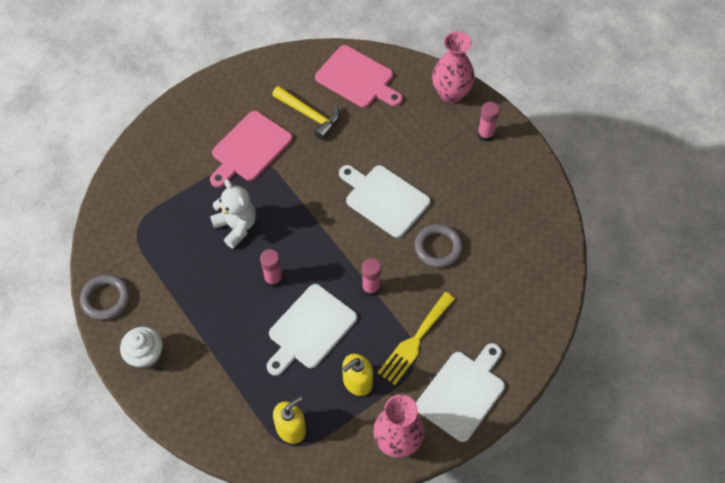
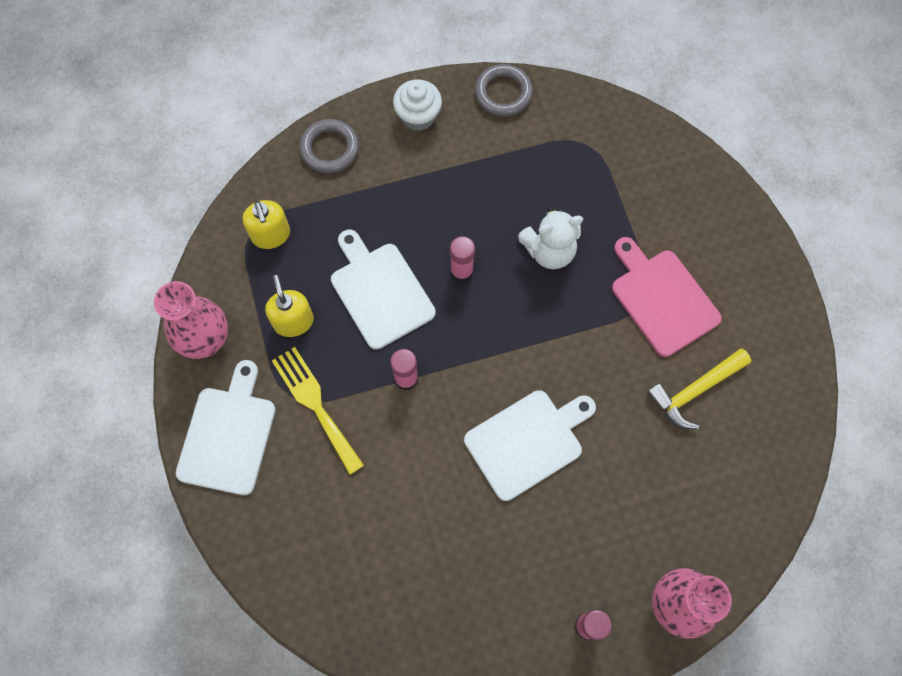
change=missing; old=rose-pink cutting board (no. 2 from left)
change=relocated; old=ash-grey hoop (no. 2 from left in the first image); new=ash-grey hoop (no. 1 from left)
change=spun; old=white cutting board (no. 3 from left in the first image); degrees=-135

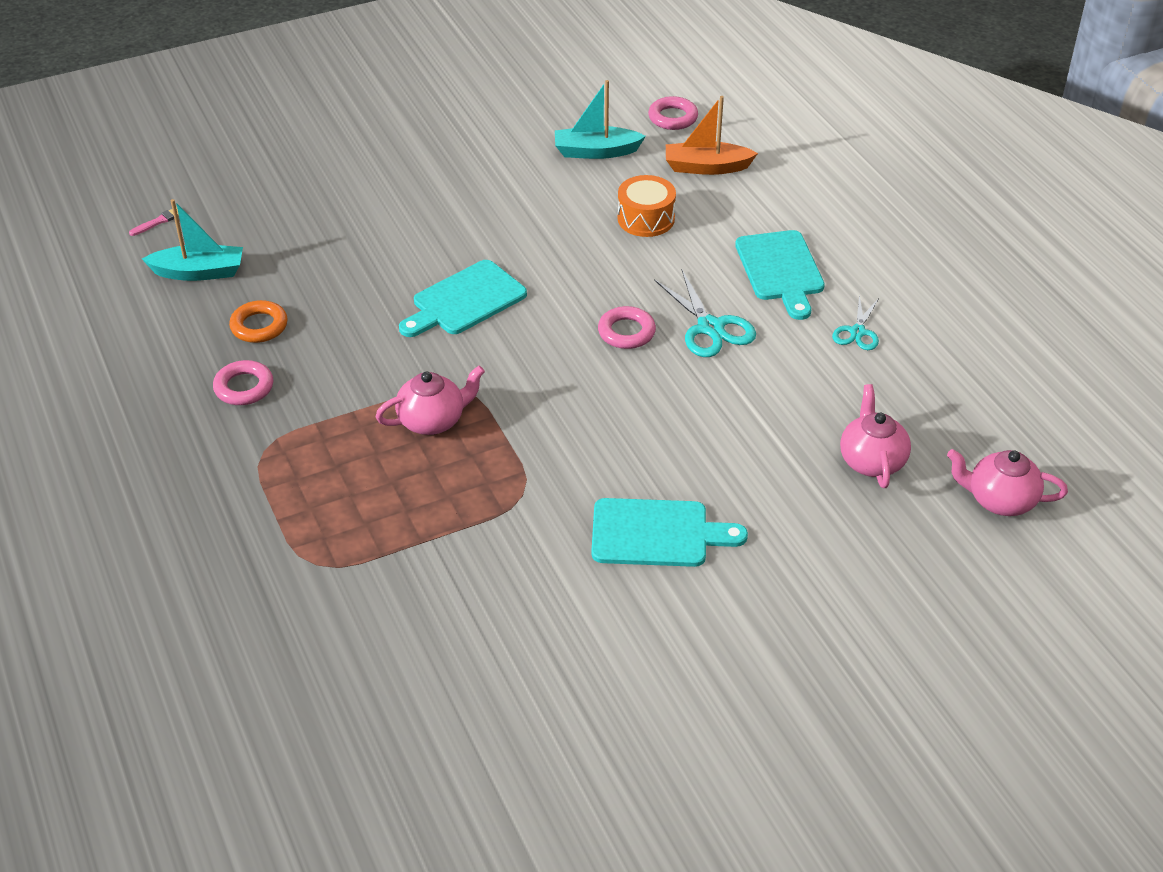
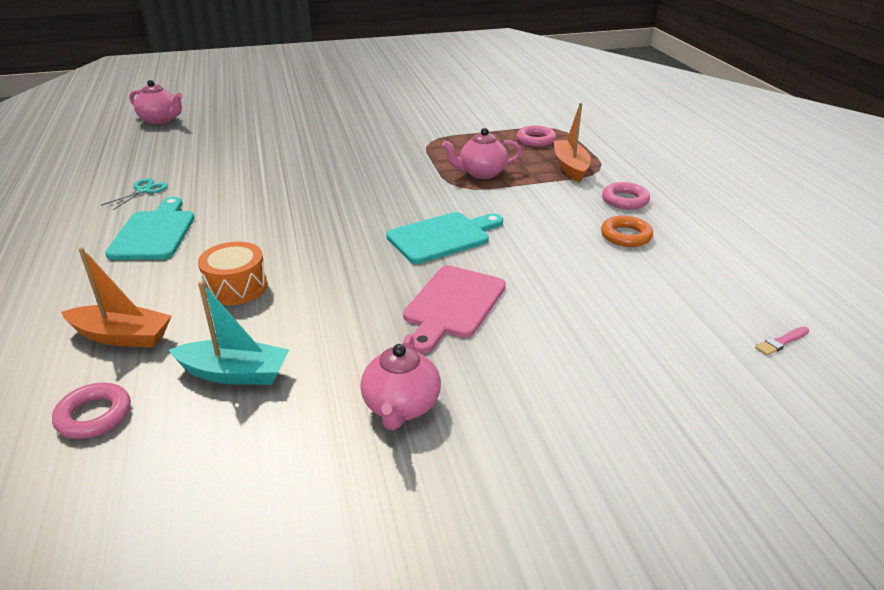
change=missing; old=teal boat (no. 1 from left)
change=missing; old=teal cutting board (no. 2 from left)
change=missing; old=teal pair of scissors (no. 1 from left)
change=appeared; new=rose-pink cutting board
change=appeared; new=orange-coloured boat (no. 2 from left)
change=relocated; old=rose-pink hoop (no. 2 from left)
change=relocated; old=rose-pink tea pot (no. 2 from left)

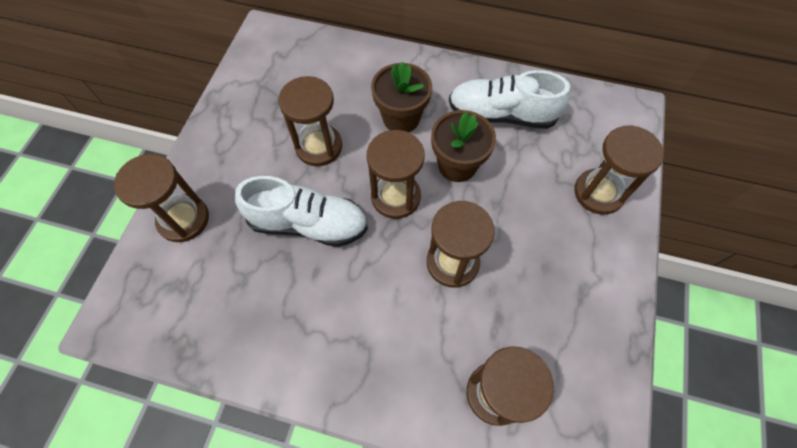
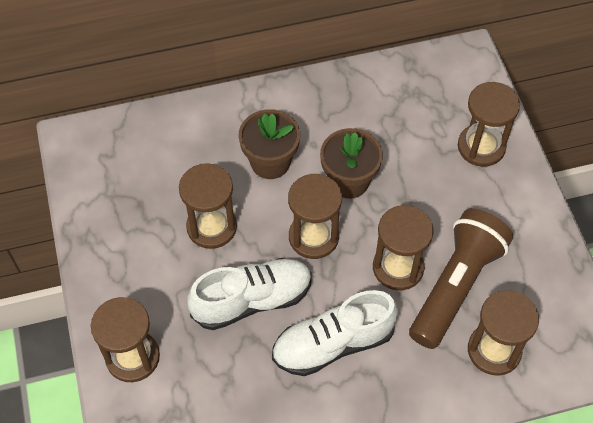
change=appeared; new=brown flashlight
change=relocated; old=white sneaker (no. 2 from left)

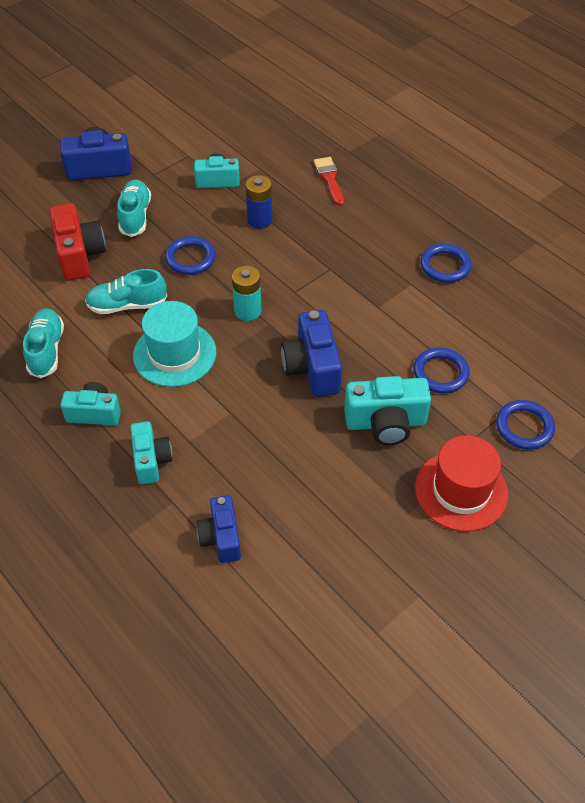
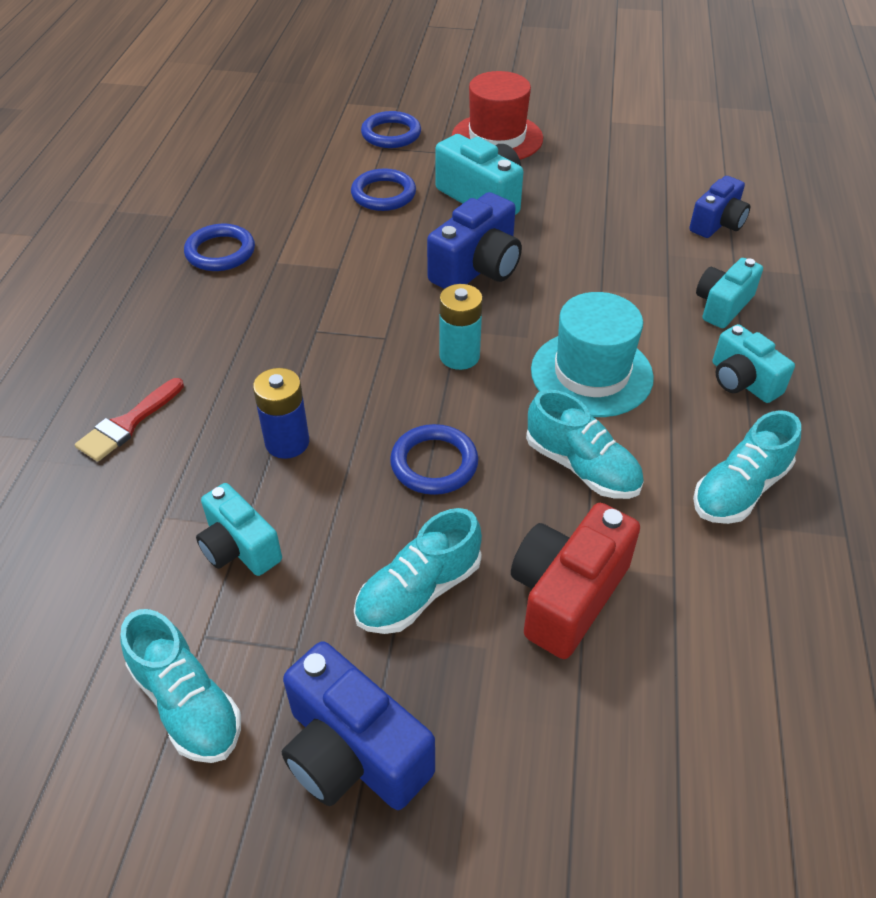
change=appeared; new=teal sneaker (no. 1 from left)

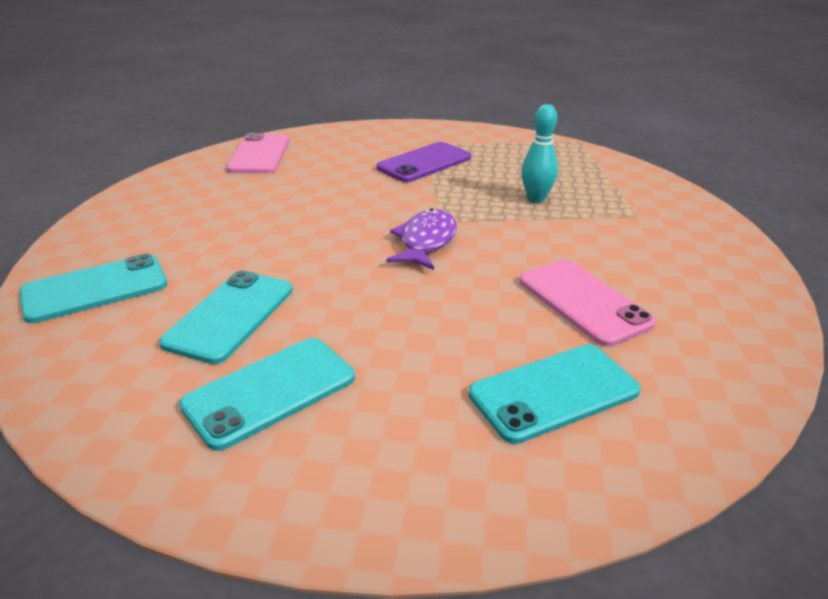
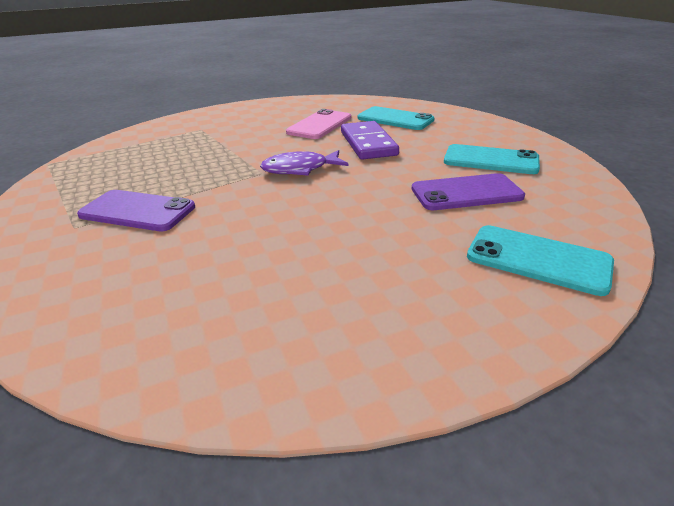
change=missing; old=rose-pink phone (no. 1 from left)
change=missing; old=teal skittle
change=appeared; new=purple domino
change=colour; old=teal phone (no. 2 from left); new=purple phone (no. 2 from left)

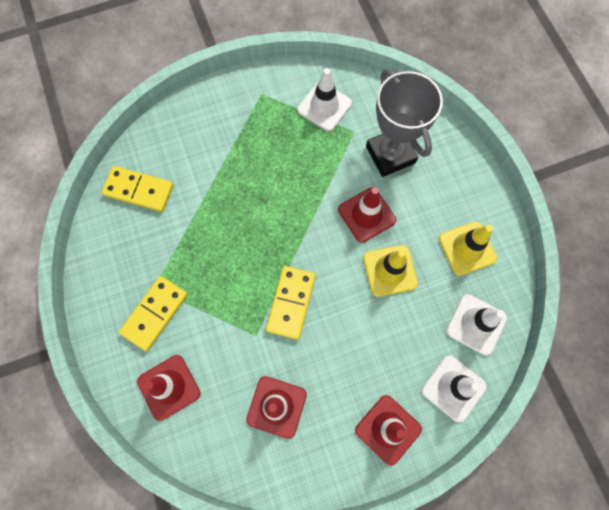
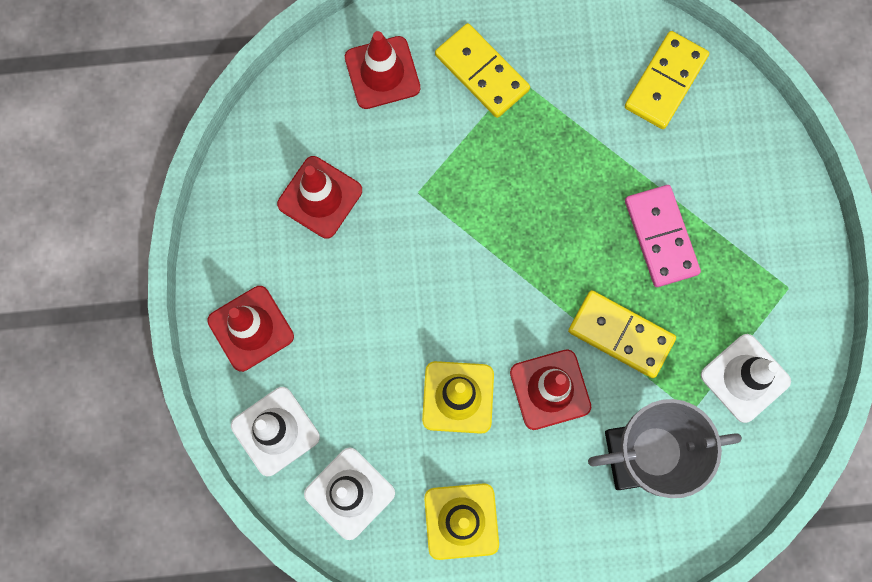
change=appeared; new=rose-pink domino
change=relocated; old=golden domino (no. 3 from left in the first image); new=golden domino (no. 2 from left)

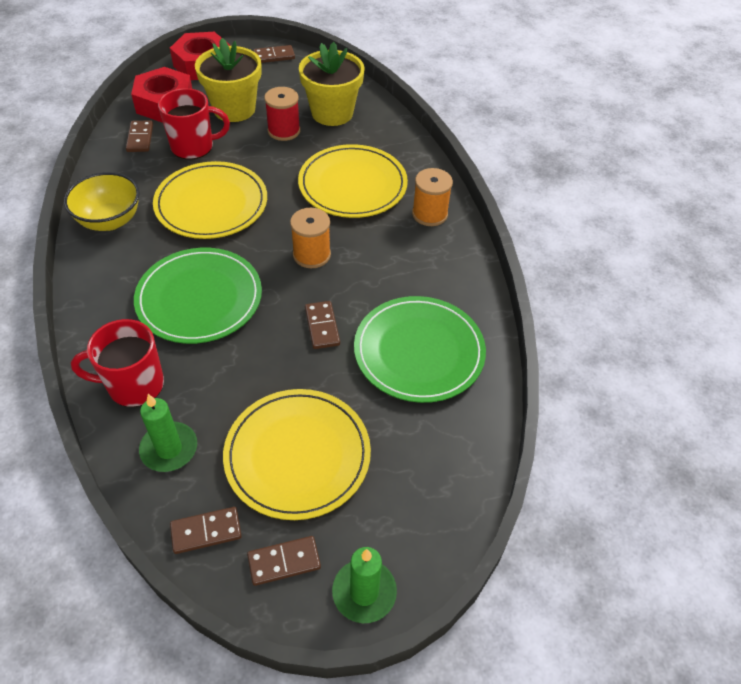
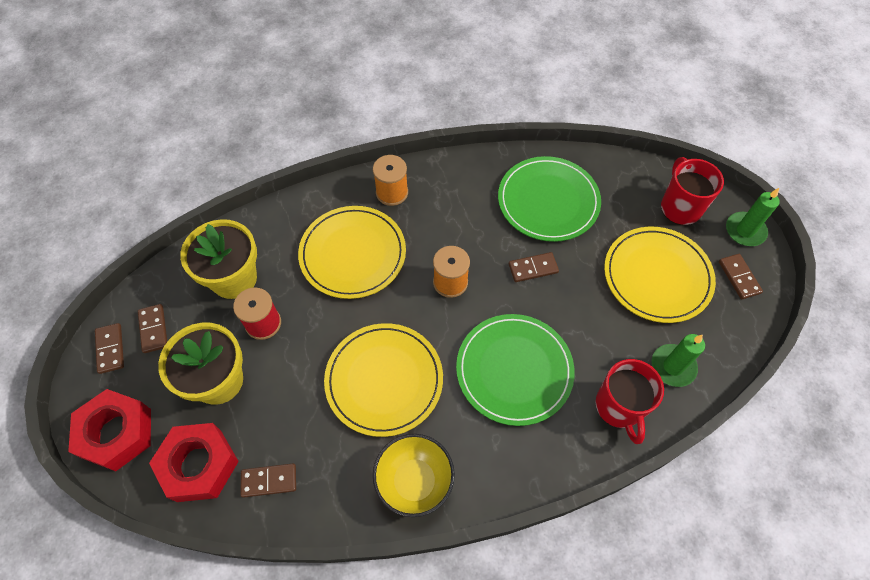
change=relocated; old=crimson coffee mug (no. 2 from left)
change=relocated; old=brown domino (no. 2 from left)

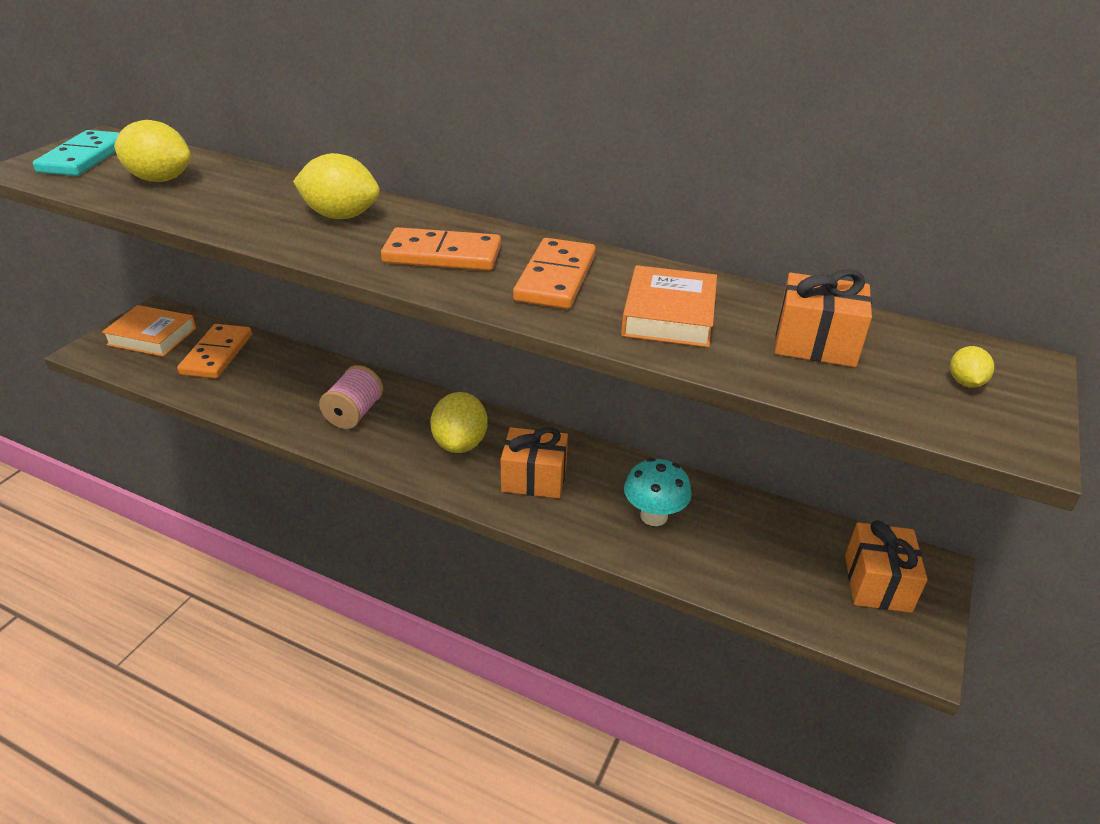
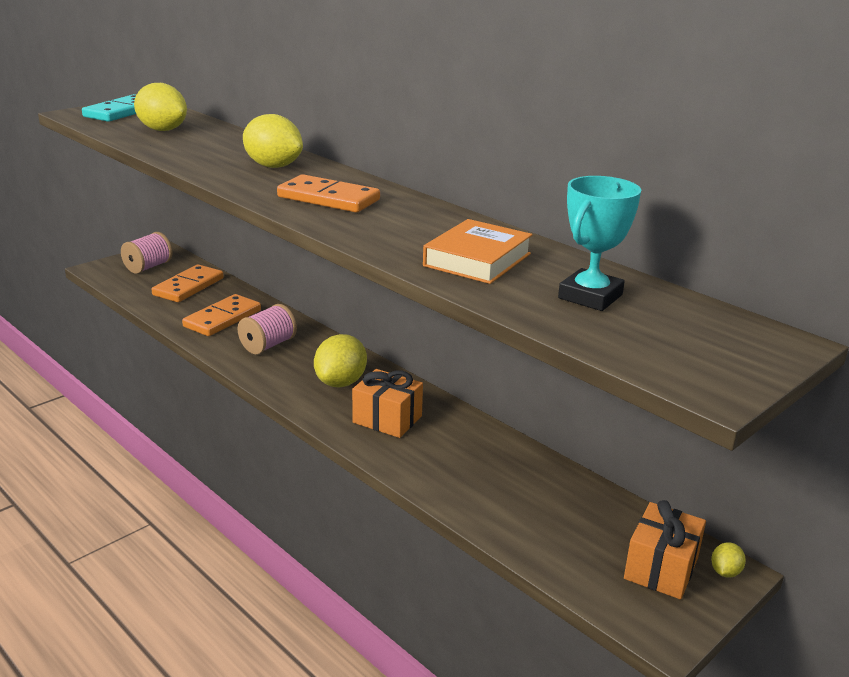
change=missing; old=teal toadstool
change=relocated; old=orange-coloured domino (no. 3 from left in the first image); new=orange-coloured domino (no. 2 from left)
change=relocated; old=golden toy lemon (no. 4 from left)
change=exchanged; old=orange-coloured book (no. 1 from left); new=rose-pink bobbin (no. 1 from left)
change=exchanged; old=orange-coloured gift (no. 2 from left); new=teal award cup

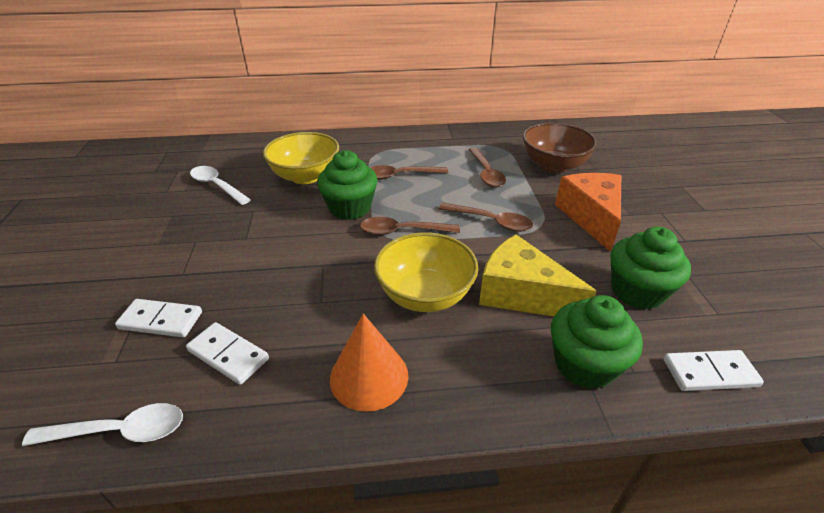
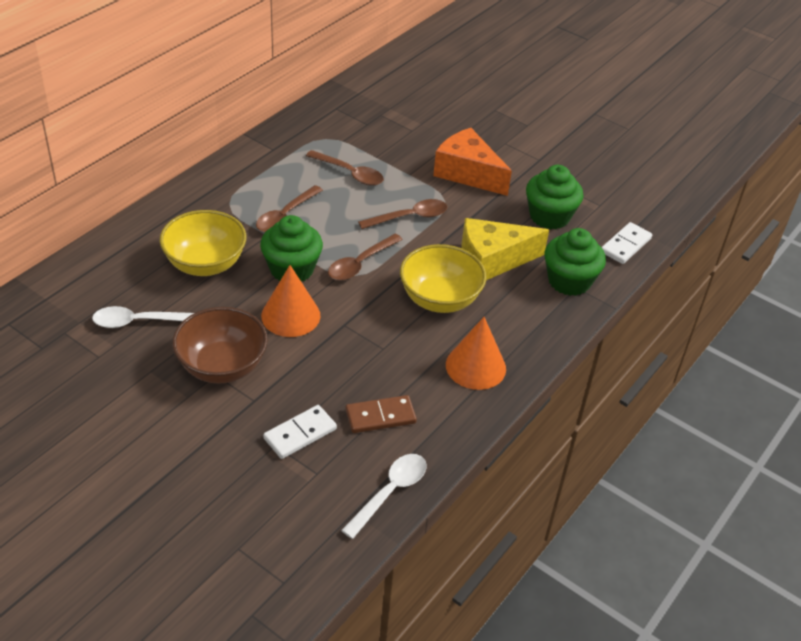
change=appeared; new=orange-coloured cone shape (no. 1 from left)
change=relocated; old=brown deep dish
change=colour; old=white domino (no. 2 from left); new=brown domino

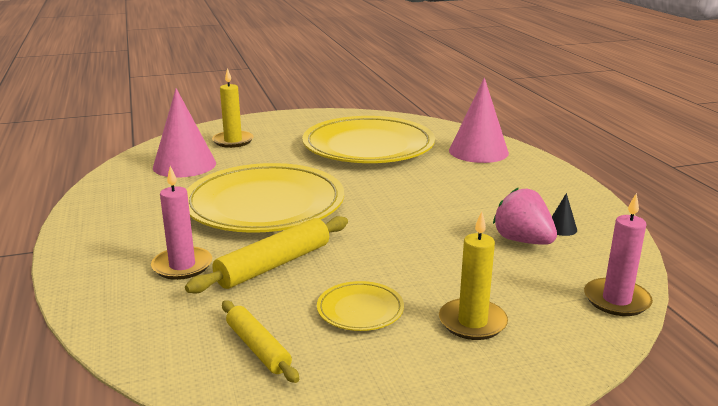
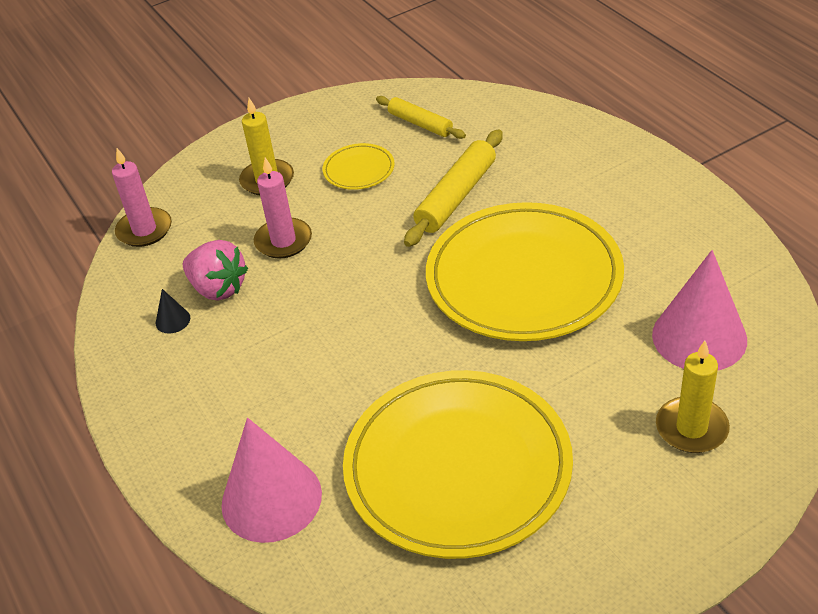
change=relocated; old=rose-pink candle (no. 1 from left in the first image); new=rose-pink candle (no. 2 from left)

